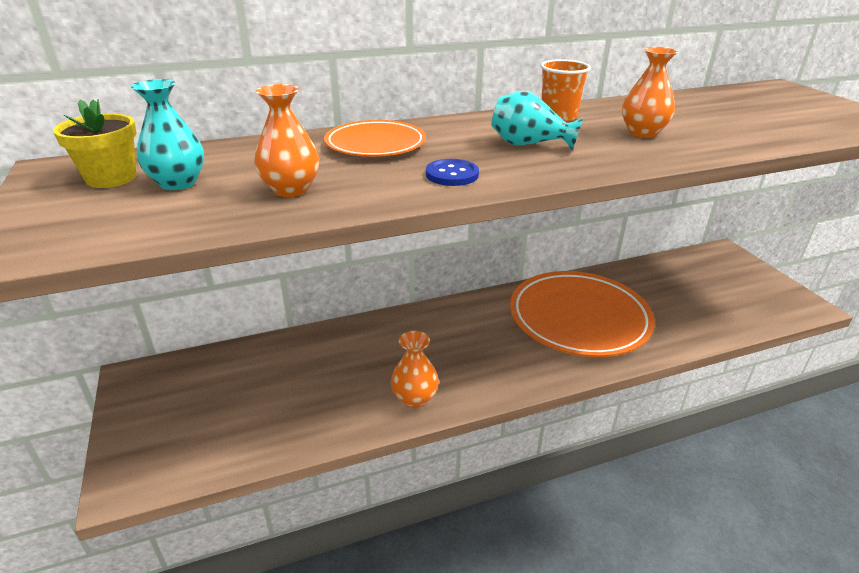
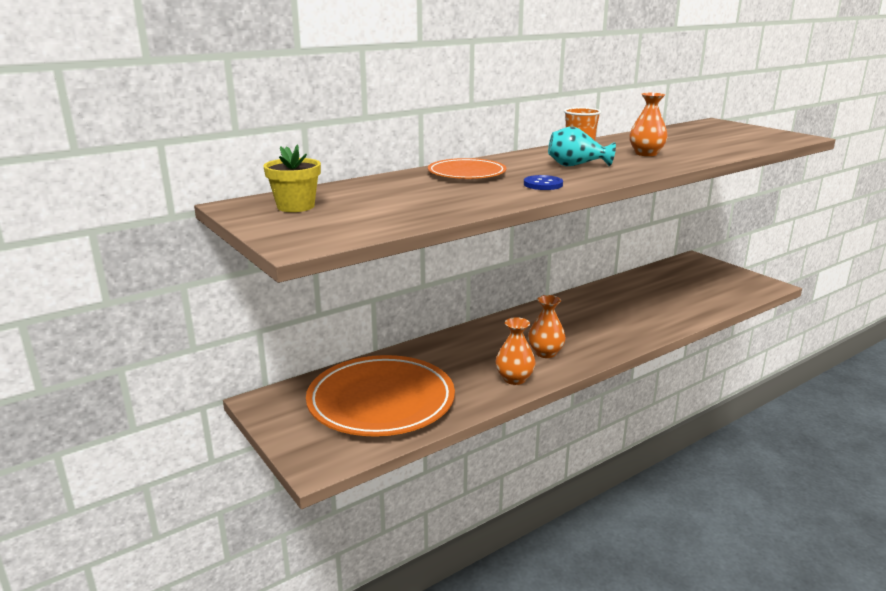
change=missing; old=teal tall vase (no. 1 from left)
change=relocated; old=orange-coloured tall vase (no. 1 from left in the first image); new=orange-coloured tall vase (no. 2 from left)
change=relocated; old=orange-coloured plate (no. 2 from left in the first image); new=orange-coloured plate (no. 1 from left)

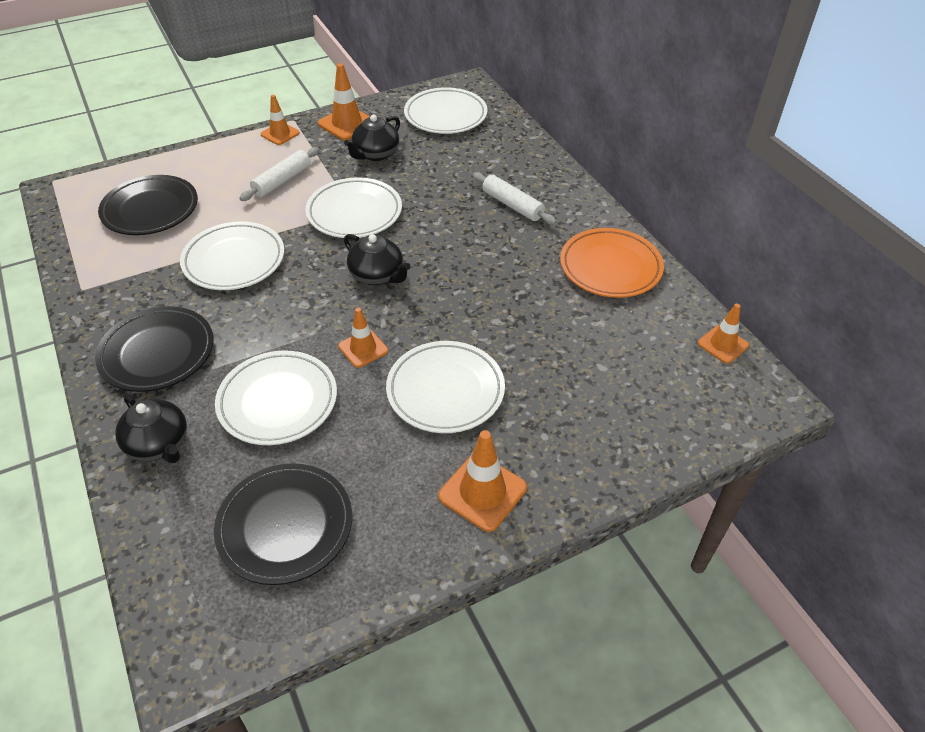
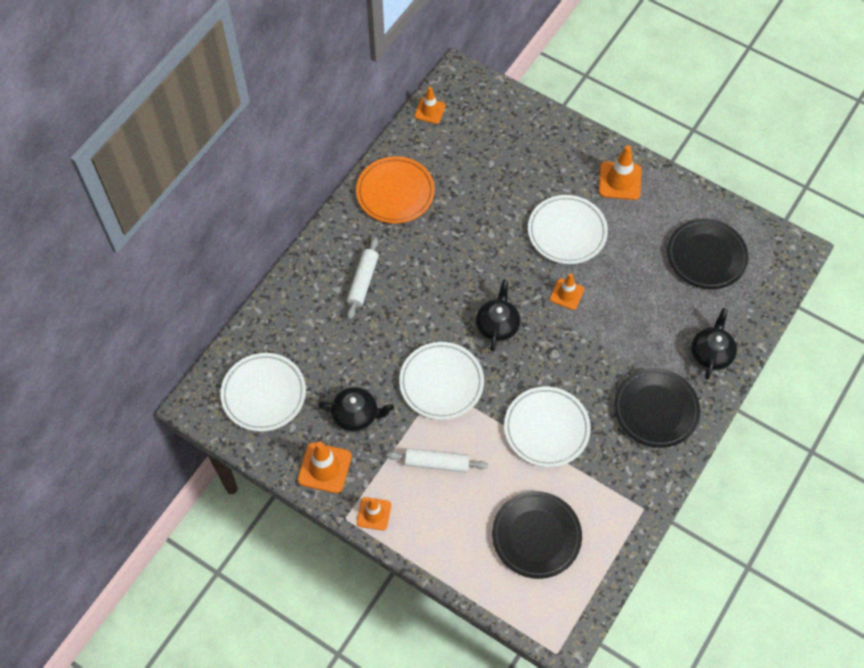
change=missing; old=white plate (no. 2 from left)

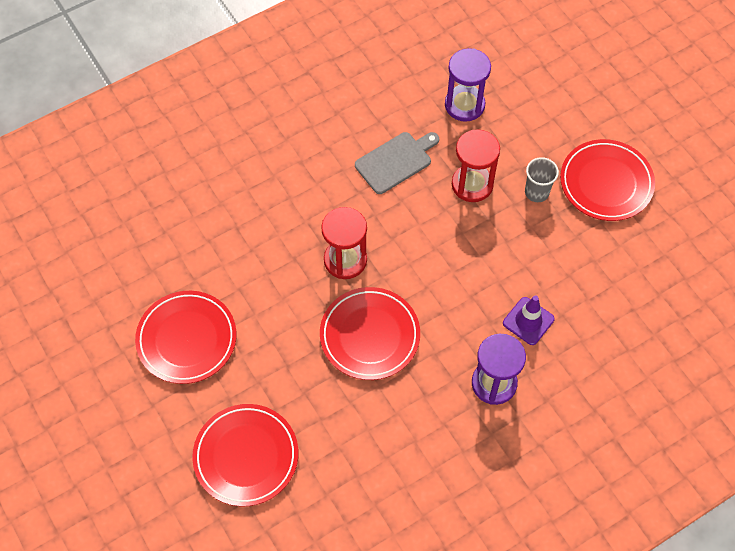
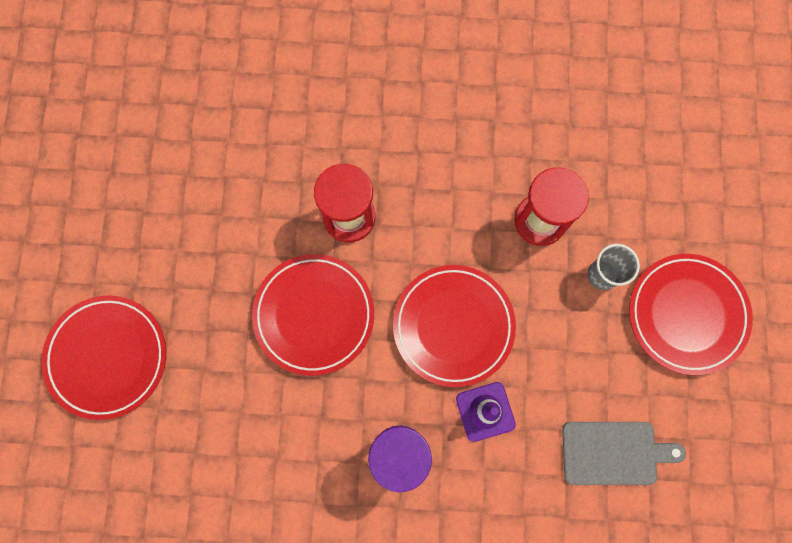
change=missing; old=purple sand timer (no. 1 from left)
change=relocated; old=crimson plate (no. 1 from left in the first image); new=crimson plate (no. 3 from left)
change=relocated; old=ash-grey cutting board

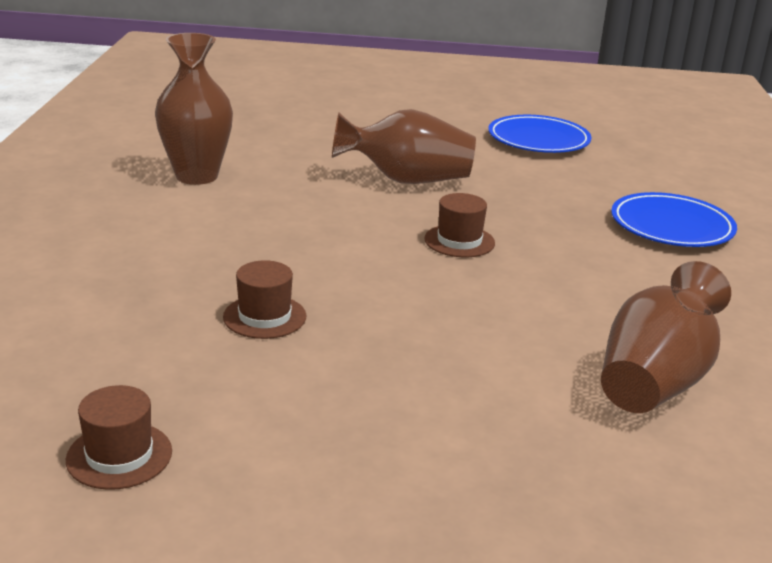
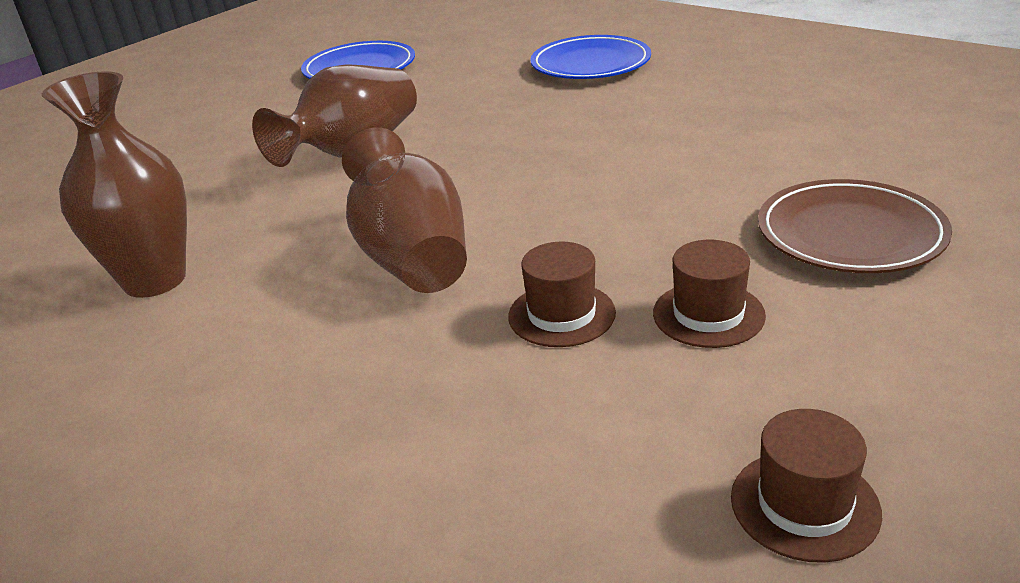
change=appeared; new=brown plate
change=relocated; old=brown tall hat (no. 3 from left in the first image); new=brown tall hat (no. 2 from left)
change=relocated; old=brown tall vase (no. 3 from left)

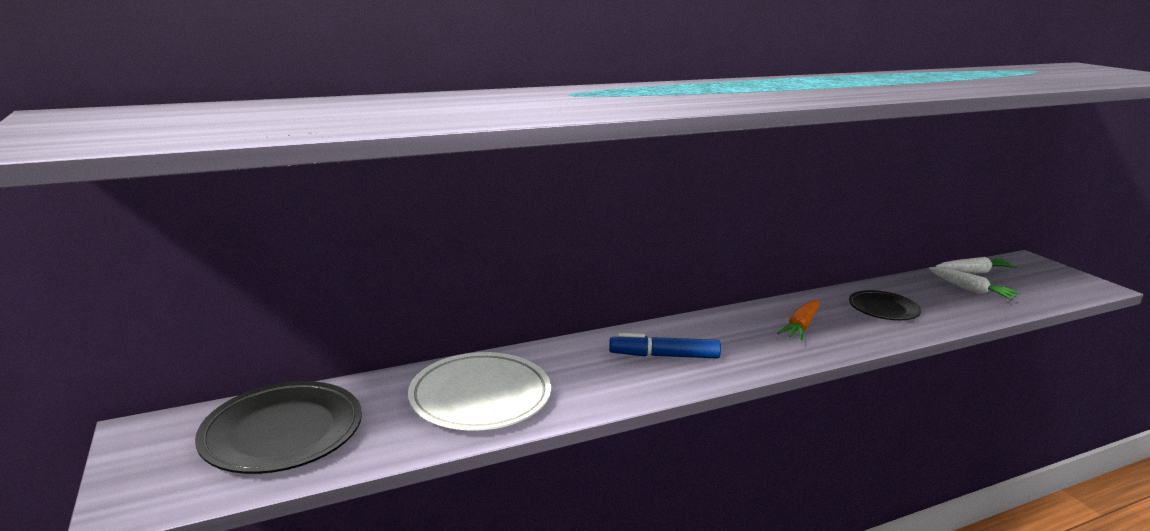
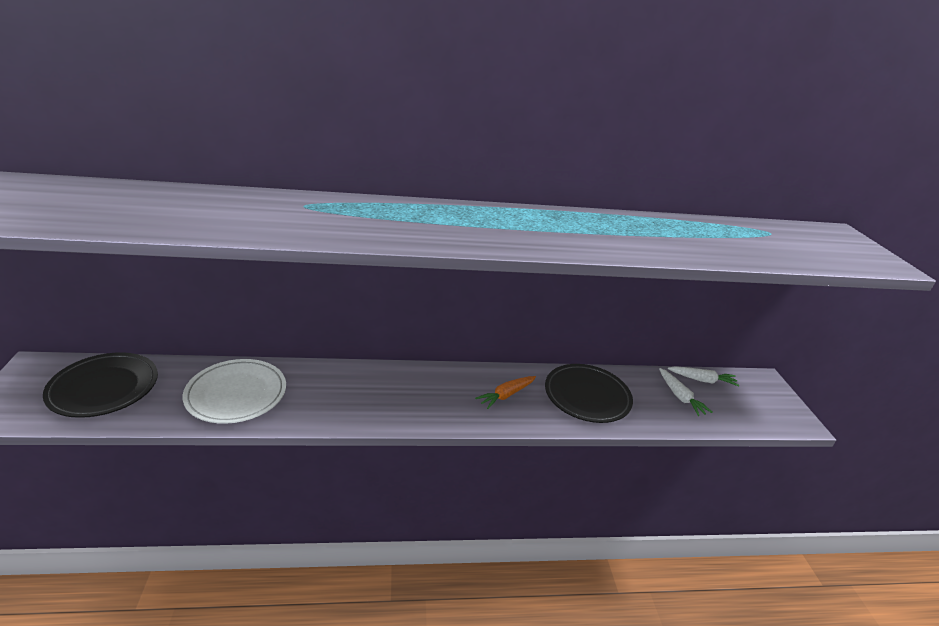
change=missing; old=royal blue marker pen
change=size; old=ebony plate (no. 2 from left); factor=1.63

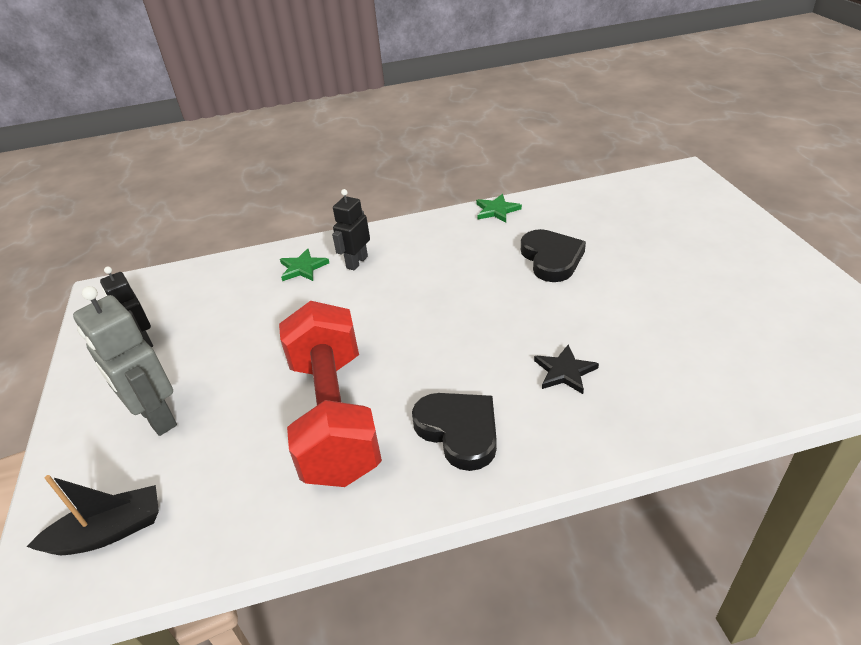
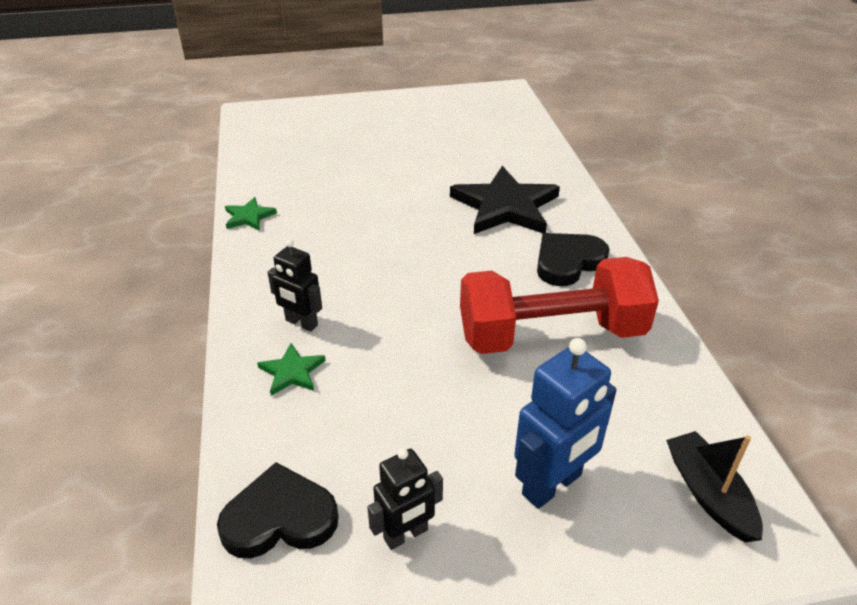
change=relocated; old=ebony heart shape (no. 2 from left in the first image); new=ebony heart shape (no. 1 from left)
change=colour; old=ash-grey robot figure; new=royal blue robot figure
change=size; old=ebony star; factor=2.15

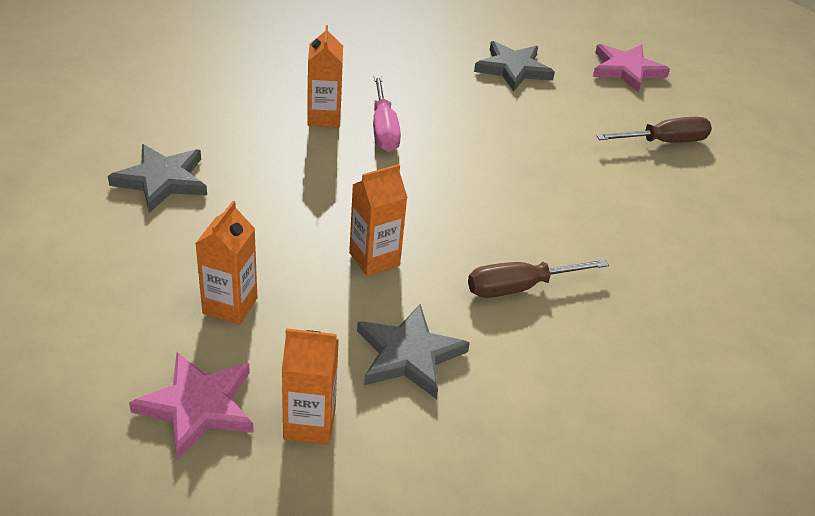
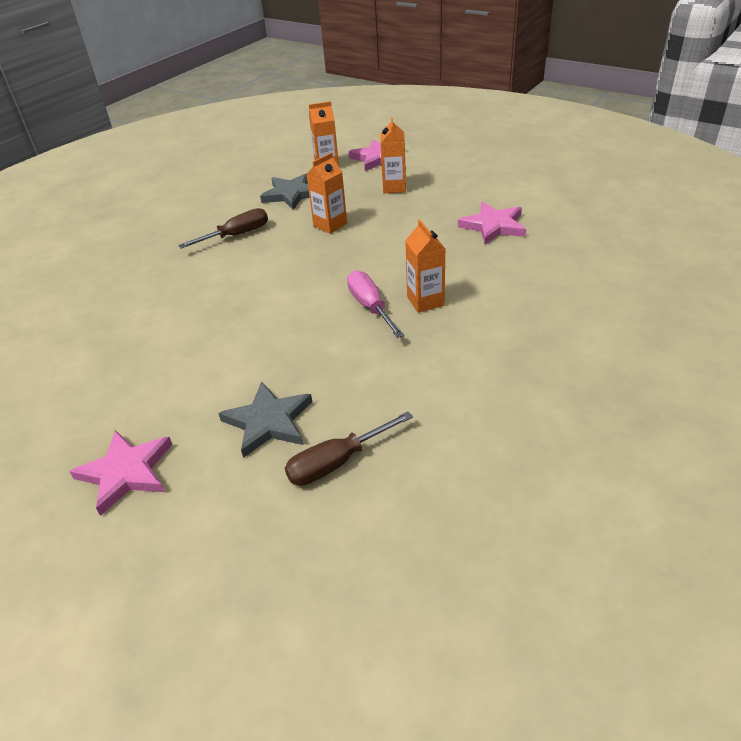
change=relocated; old=brown screwdriver (no. 2 from left)
change=colour; old=ash-grey star (no. 1 from left); new=rose-pink star (no. 3 from left)

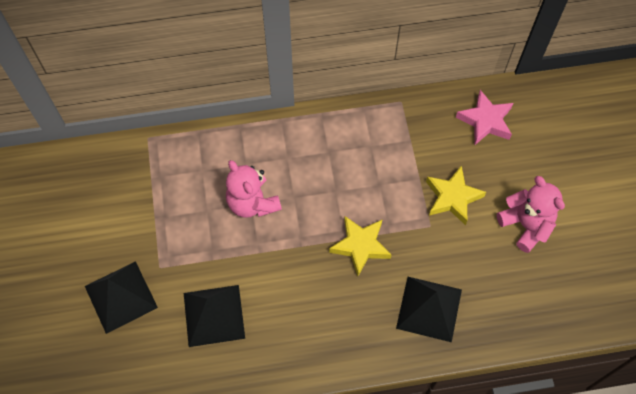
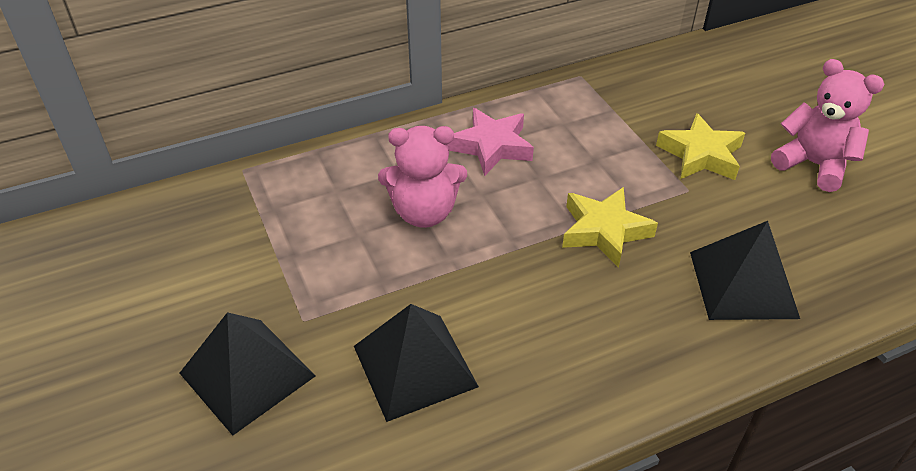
change=relocated; old=rose-pink star
change=spun; old=rose-pink stuffed bear (no. 1 from left); degrees=-45

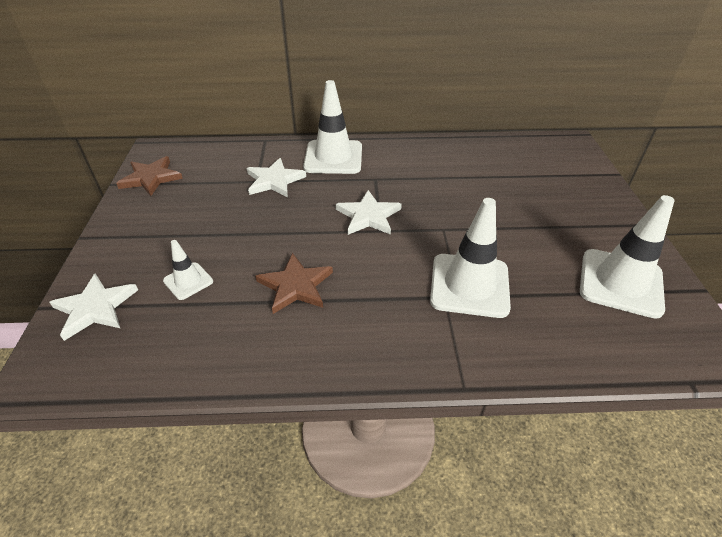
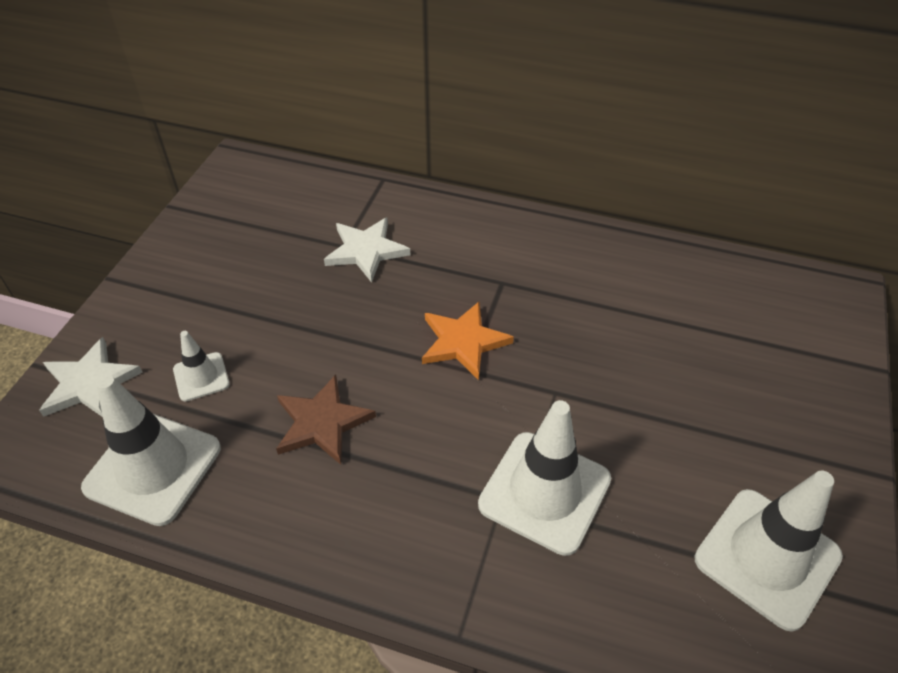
change=missing; old=brown star (no. 1 from left)
change=relocated; old=white road cone (no. 2 from left in the first image); new=white road cone (no. 1 from left)
change=colour; old=white star (no. 3 from left); new=orange-coloured star

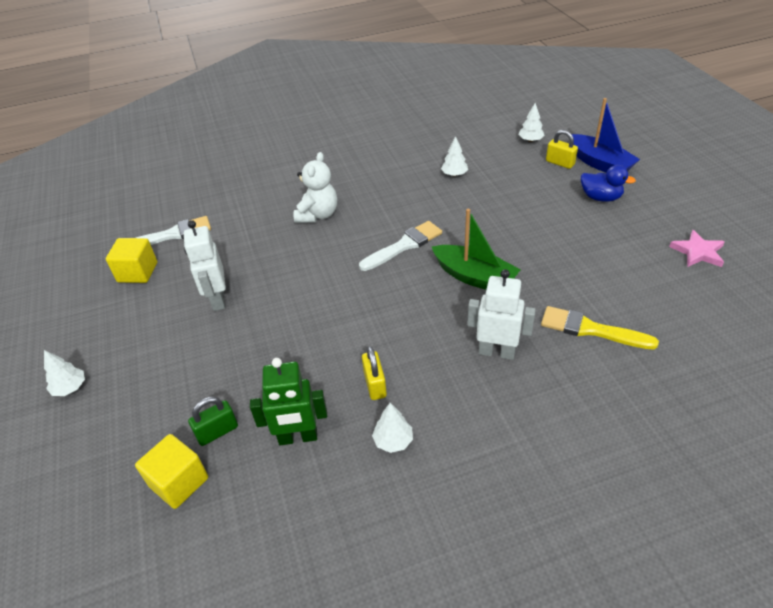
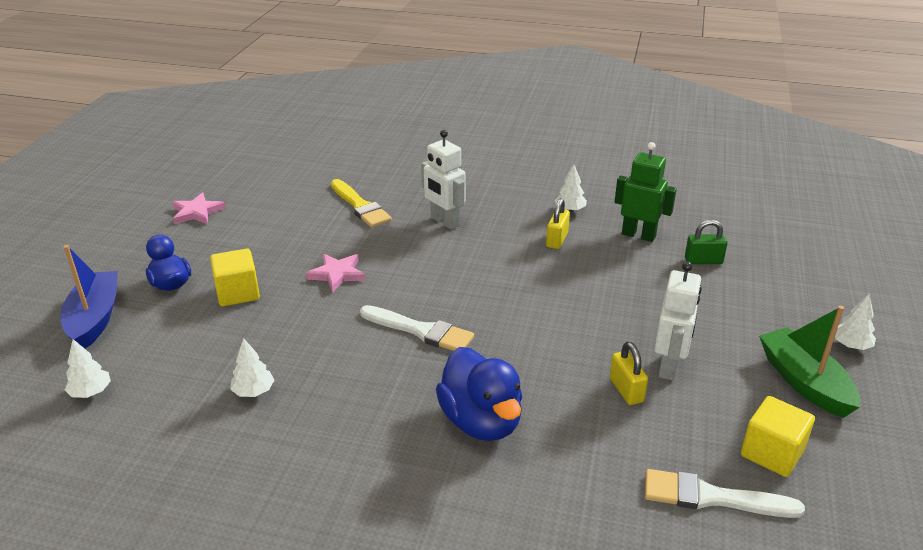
change=appeared; new=rose-pink star (no. 2 from left)
change=relocated; old=golden cube (no. 2 from left in the first image); new=golden cube (no. 1 from left)
change=relocated; old=green boat
change=relocated; old=golden small lock (no. 2 from left)
change=exchanged; old=white stuffed bear; new=royal blue duck (no. 2 from left)
change=spun; old=white brush (no. 2 from left in the first image); degrees=-150

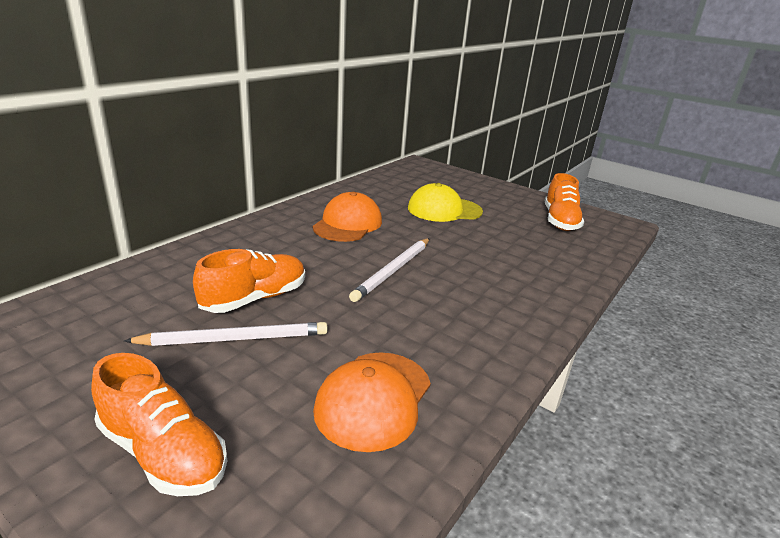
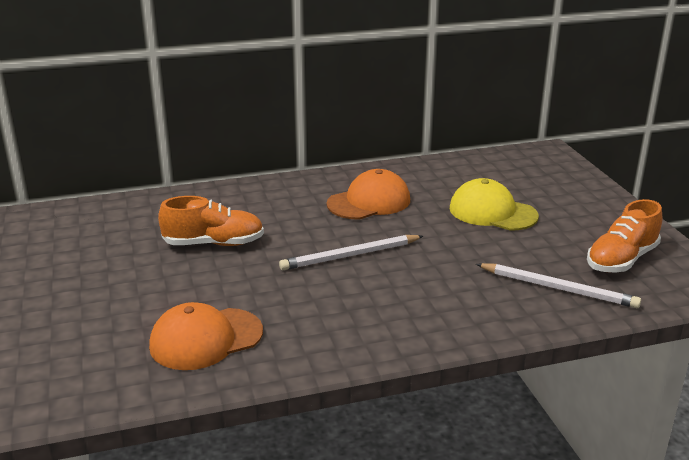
change=missing; old=orange-coloured sneaker (no. 1 from left)
change=relocated; old=white pencil (no. 1 from left in the first image); new=white pencil (no. 2 from left)

